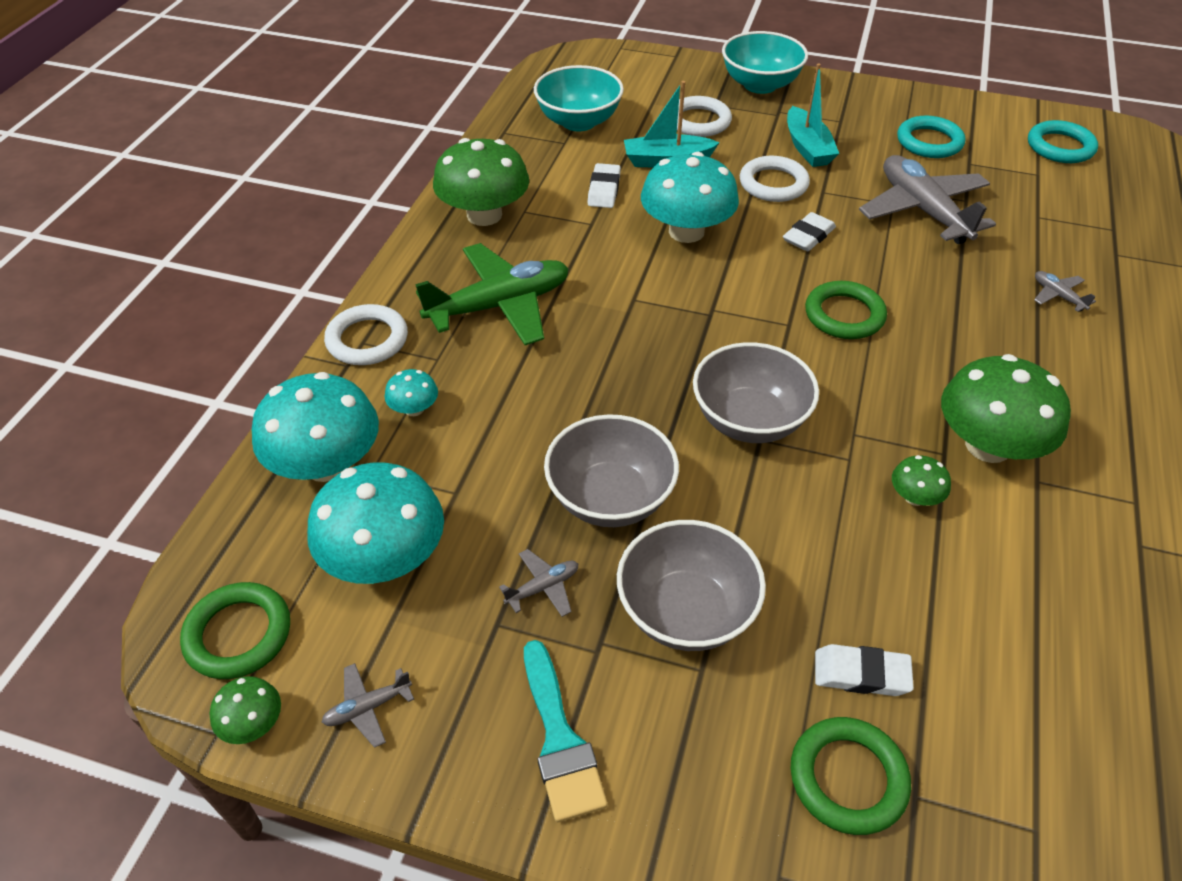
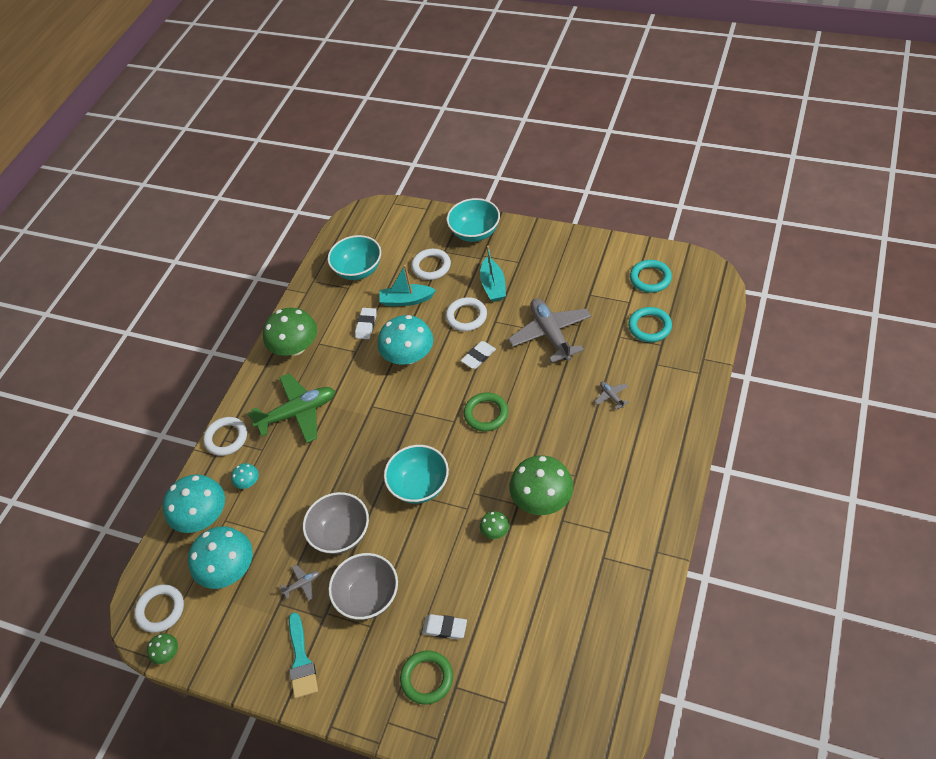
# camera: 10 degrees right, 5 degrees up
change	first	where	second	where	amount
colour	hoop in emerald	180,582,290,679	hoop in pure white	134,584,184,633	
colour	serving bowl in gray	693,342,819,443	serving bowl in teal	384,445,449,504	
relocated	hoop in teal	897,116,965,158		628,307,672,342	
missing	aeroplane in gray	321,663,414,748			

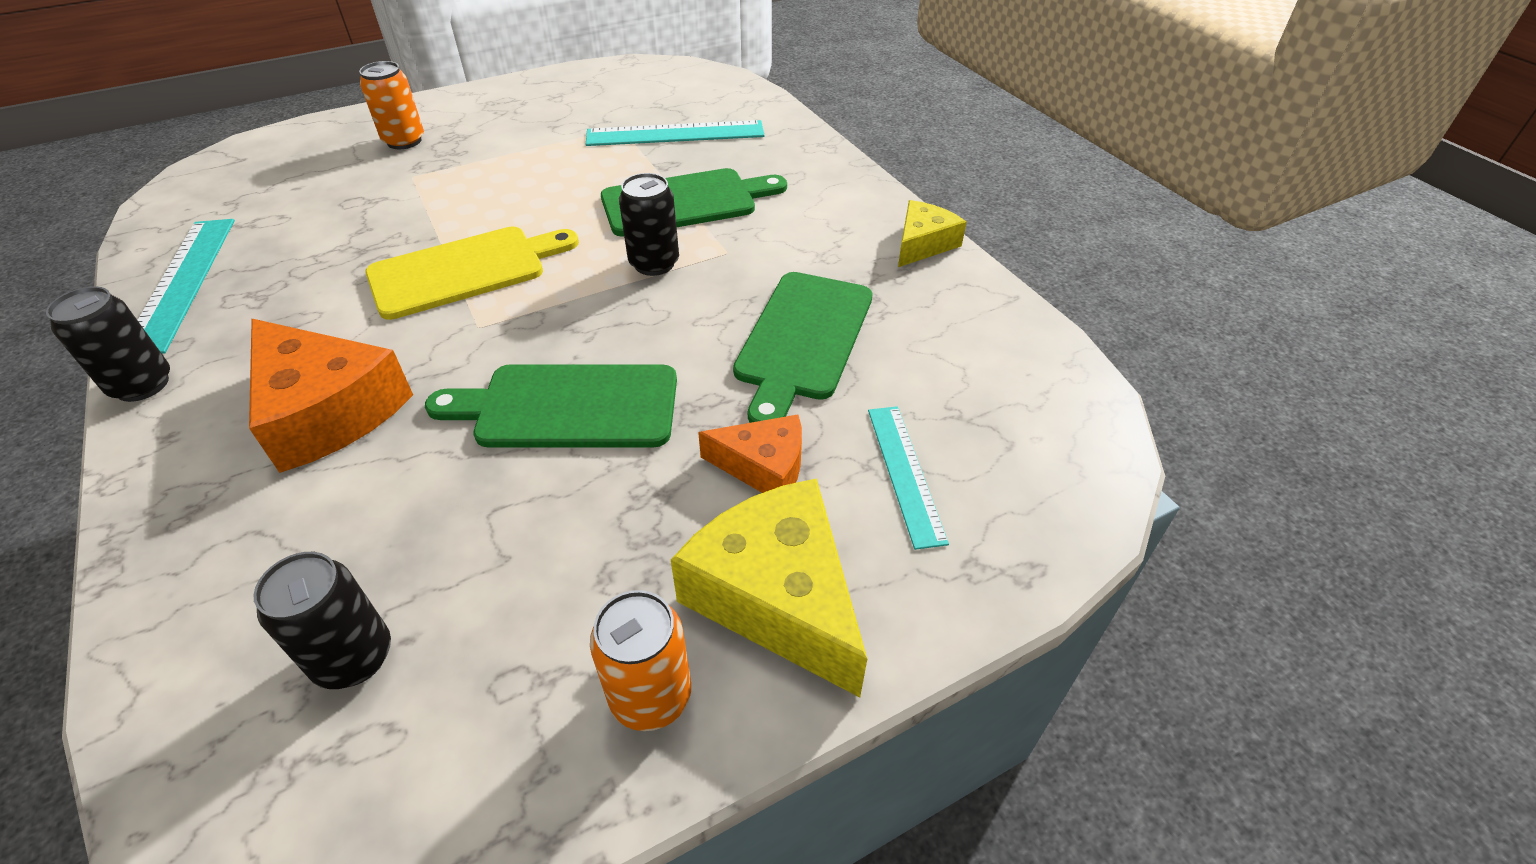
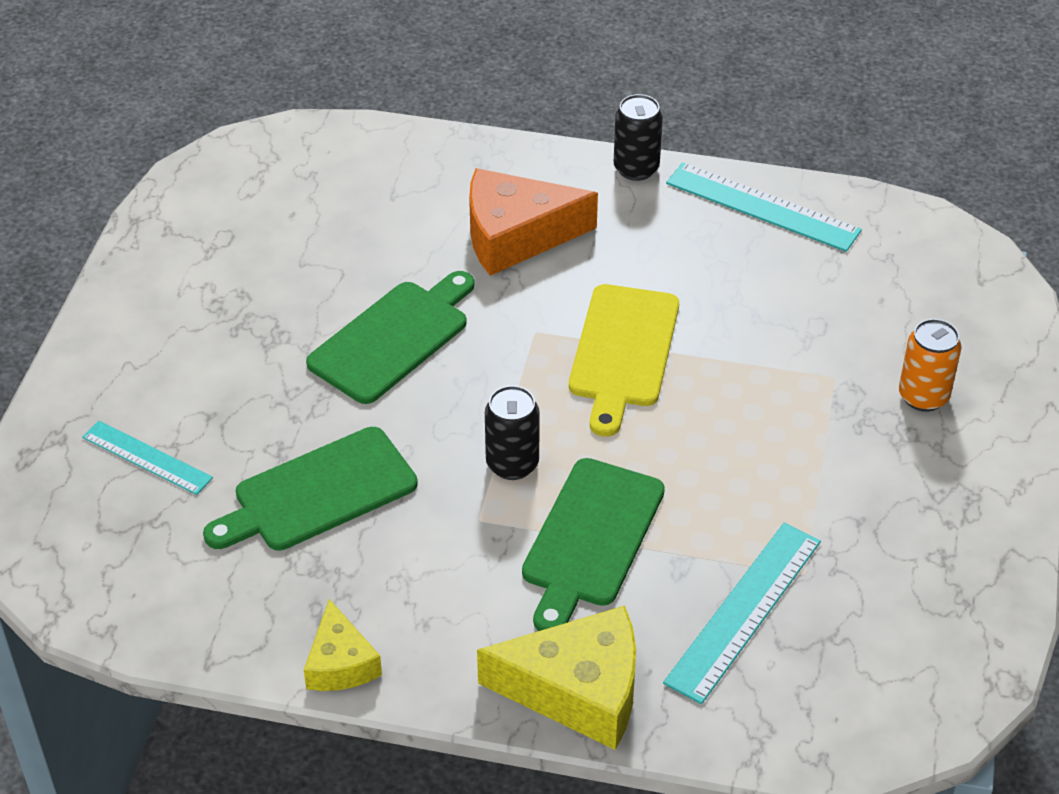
# camera: 130 degrees right, 0 degrees up
change	first	where	second	where	amount
spun	chopping board in emerald	733,272,873,423		203,427,418,550	90 degrees counterclockwise
relocated	piece of cheese in bright yellow	671,478,867,697		477,606,636,750	
missing	soda can in jet-black	253,552,391,689			
missing	soda can in orange	590,590,691,731			
missing	piece of cheese in orange	698,414,802,493			

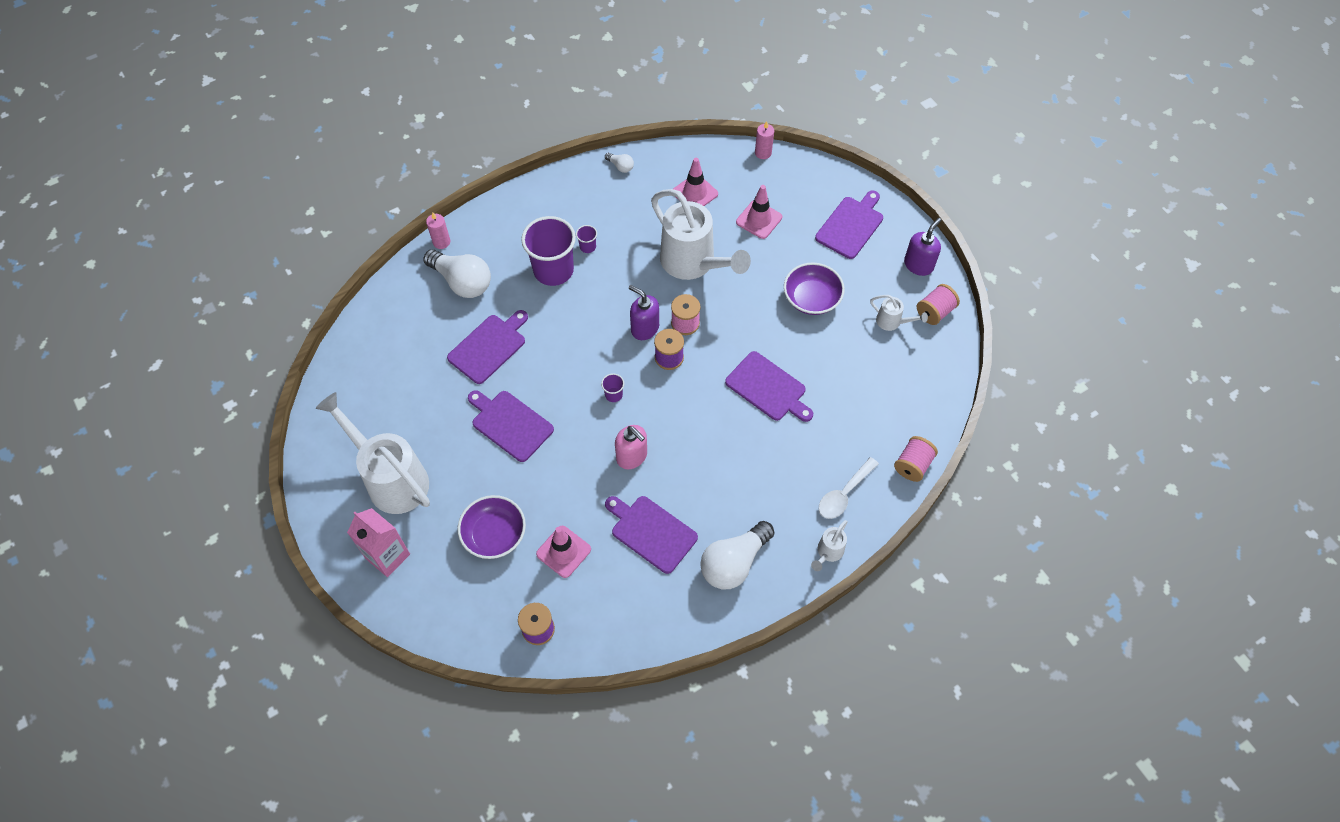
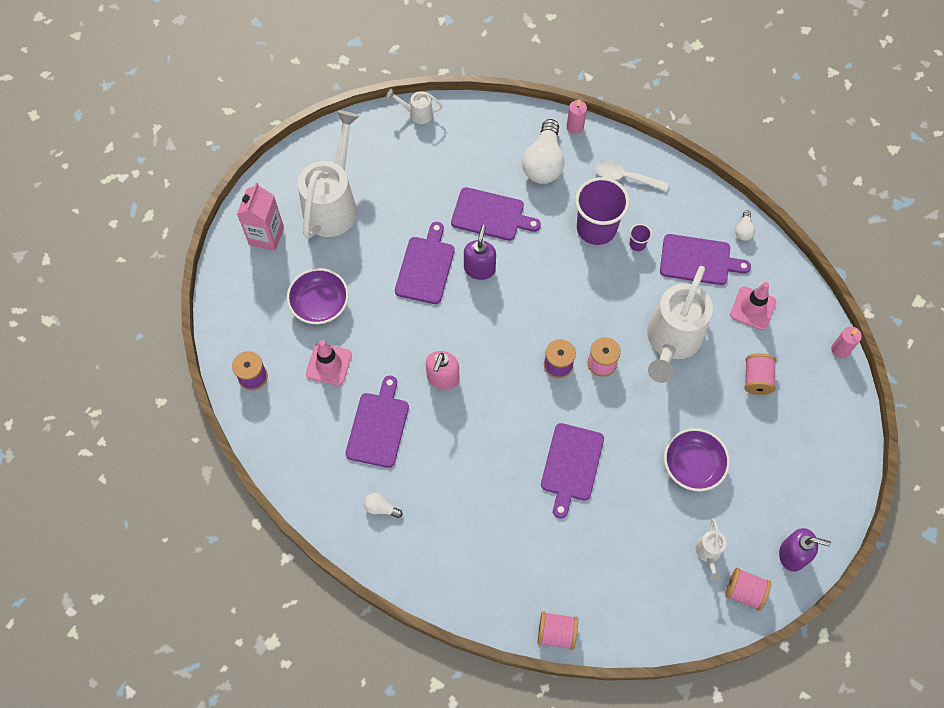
# camera: 65 degrees right, 5 degrees up
change	first	where	second	where	amount
size	light bulb in pure white	700,521,774,589		364,493,402,518	x0.45
relocated	watering can in pure white	811,520,848,571		387,89,443,124	
relocated	pump bottle in purple	629,285,659,340		464,225,496,280	
relocated	tablespoon in pure white	819,457,879,519		595,160,669,191	
relocated	chopping board in purple	815,191,883,259		660,234,751,285	
exchanged	traffic cone in pink	736,185,782,239	reel of thread in pink	745,353,776,395	
missing	cup in purple	601,373,624,402			

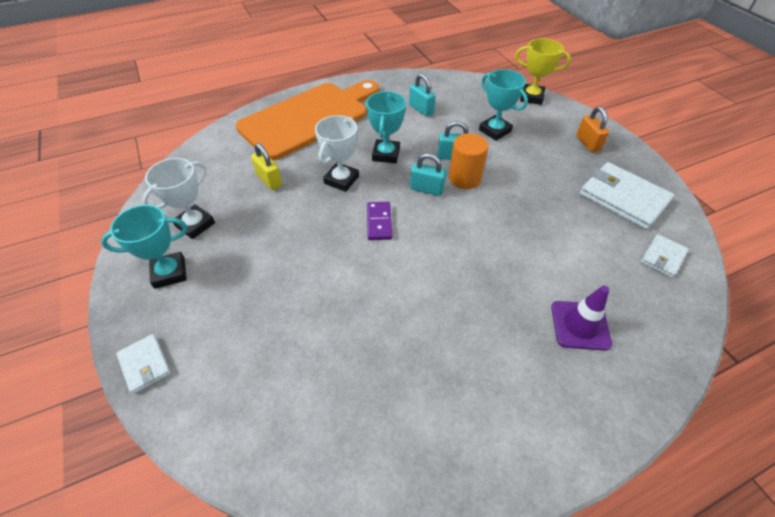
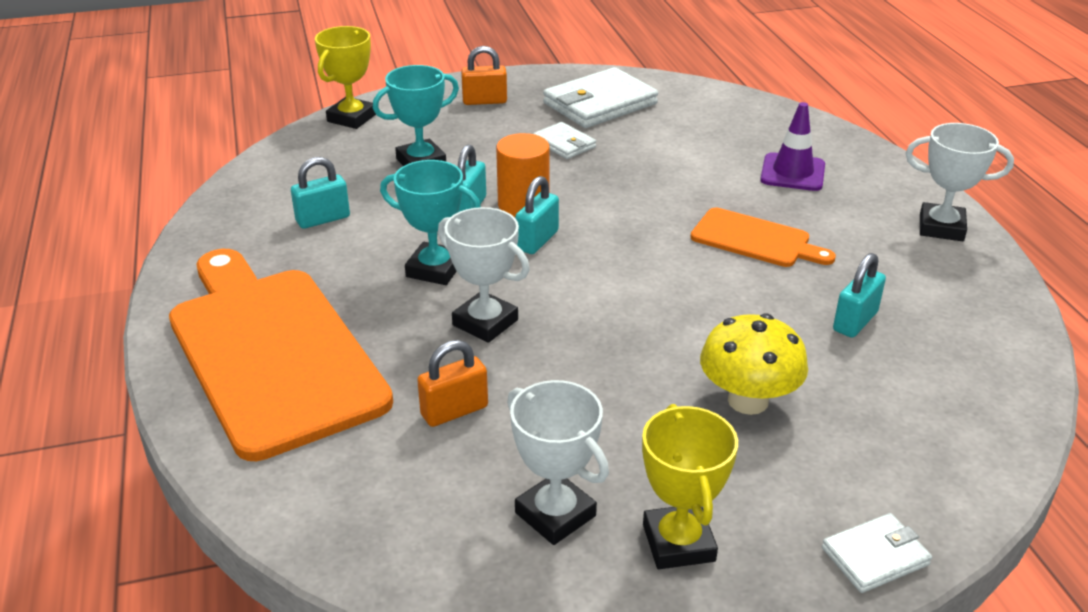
# camera: 80 degrees left, 15 degrees down
change	first	where	second	where	amount
colour	padlock in bright yellow	251,143,282,190	padlock in orange	417,340,488,427	
relocated	card wallet in pure white	640,234,689,278		533,122,596,159	
colour	prize cup in teal	101,205,188,289	prize cup in bright yellow	642,404,738,569	
appeared			chopping board in orange	691,208,836,267	
appeared			mushroom in bright yellow	700,313,808,415	
appeared			padlock in teal	833,253,886,338	
appeared			prize cup in pure white	906,123,1014,241	
missing	domino in purple	367,202,392,240			

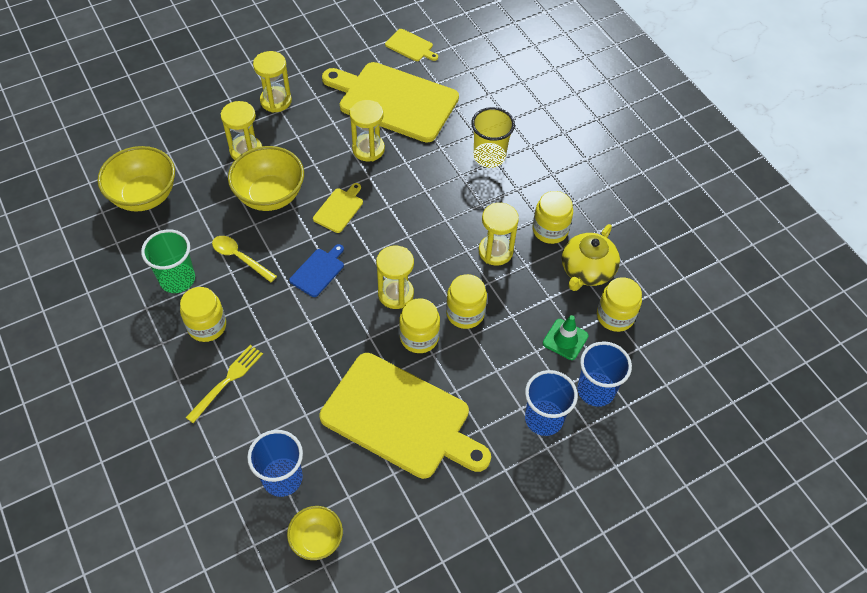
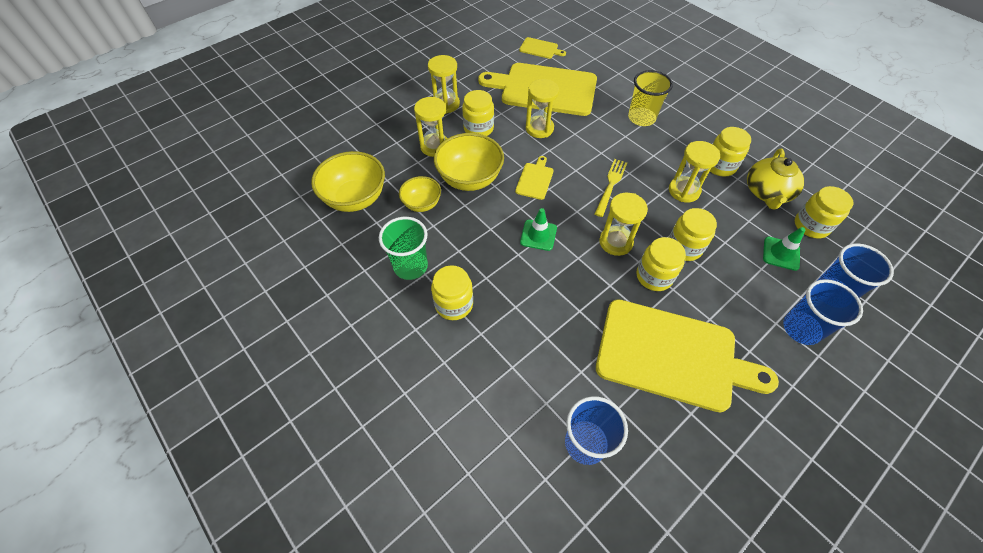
# camera: 10 degrees left, 0 degrees up
change	first	where	second	where	amount
relocated	serving bowl in bright yellow	287,506,343,560		399,176,441,212	
appeared			jar in bright yellow	462,90,494,136	
exchanged	chopping board in royal blue	289,244,344,297	traffic cone in emerald	520,208,557,251	
relocated	table fork in bright yellow	186,345,263,423		595,159,627,217	
missing	tablespoon in bright yellow	212,236,277,282			

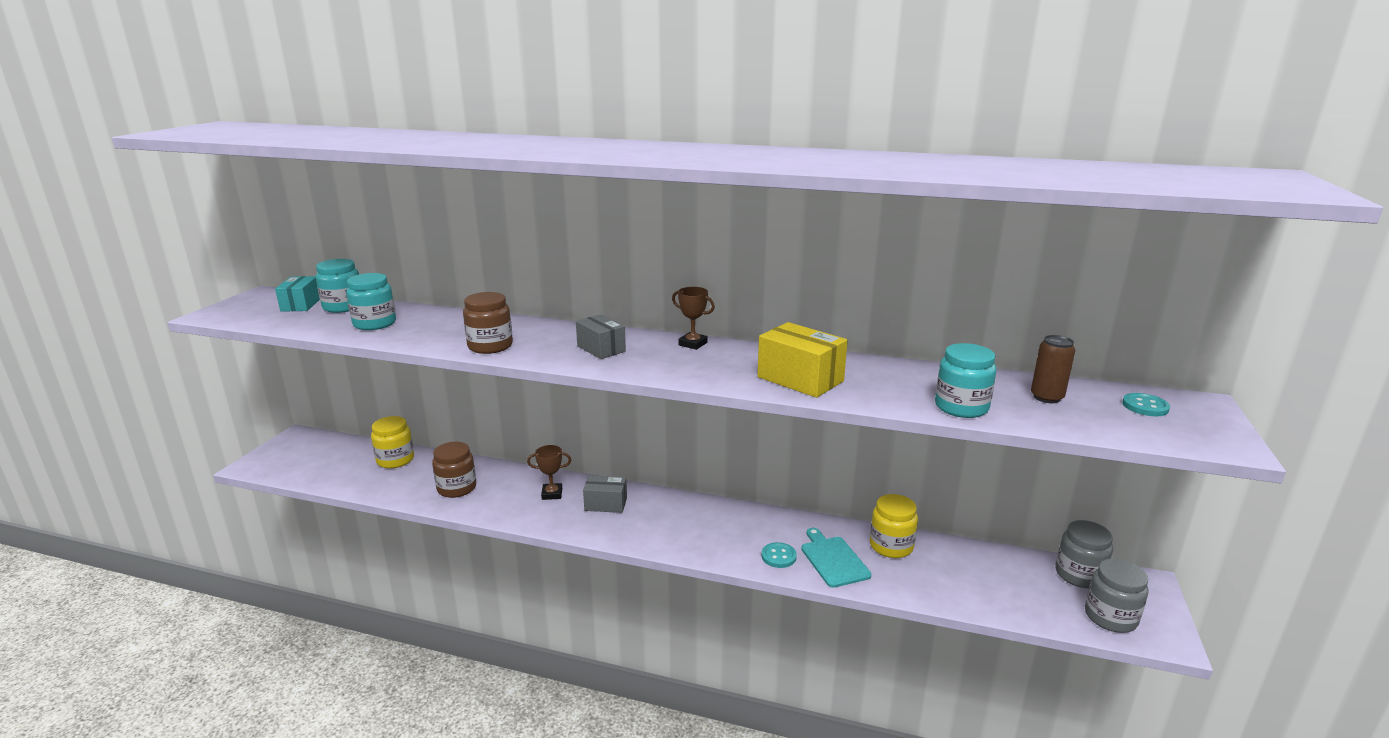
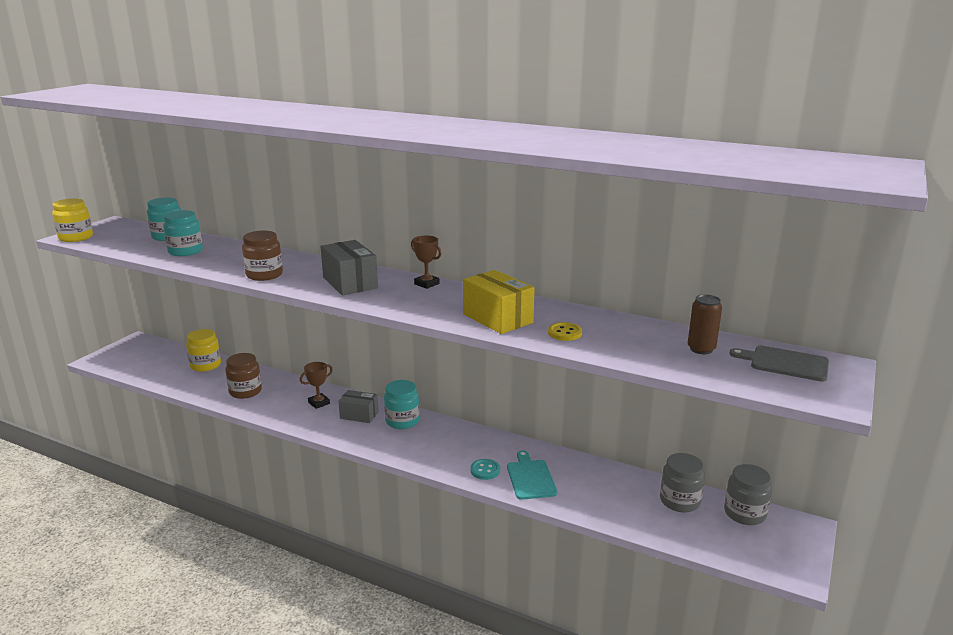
# camera: 10 degrees right, 0 degrees up
change	first	where	second	where	amount
relocated	jar in bright yellow	870,494,918,558		52,198,93,242	
spun	prize cup in brown	527,445,571,500		300,362,333,409	45 degrees counterclockwise
size	package in gray	576,314,626,359		320,240,378,295	x1.52
relocated	jar in teal	935,343,996,418		384,380,420,429	
appeared			shirt button in bright yellow	548,322,582,341	
relocated	jar in gray	1085,559,1149,633		660,453,705,513	
exchanged	shirt button in teal	1122,393,1170,416	chopping board in gray	729,346,829,382	
missing	package in teal	275,276,320,312			

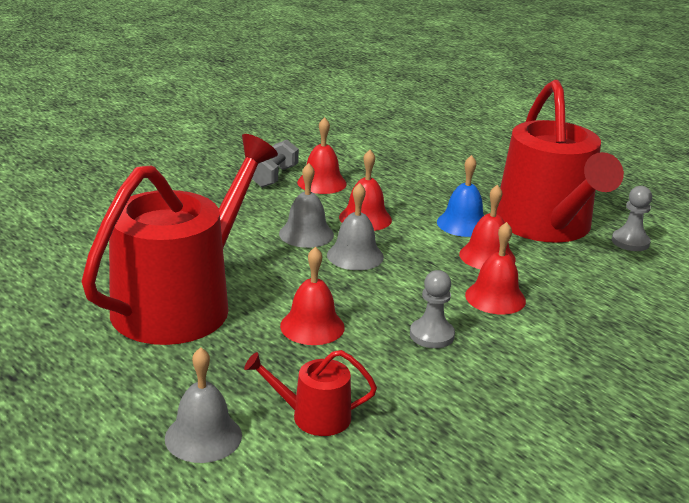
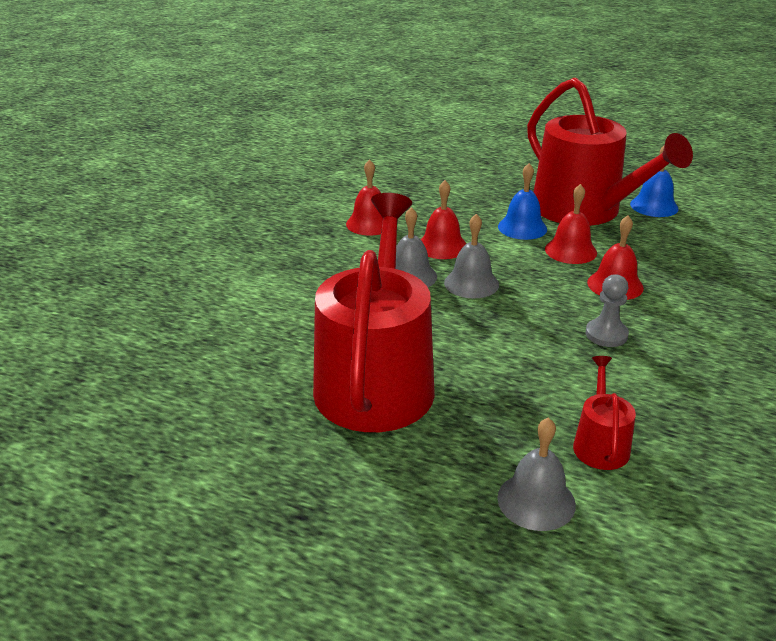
# camera: 25 degrees left, 5 degrees up
change	first	where	second	where	amount
spun	watering can in crimson	244,350,377,436		573,356,636,470	120 degrees clockwise
exchanged	game pawn in gray	612,186,652,251	school bell in royal blue	630,146,679,217	
missing	dumbbell in gray	252,140,299,188			
missing	school bell in crimson	280,247,345,345			

